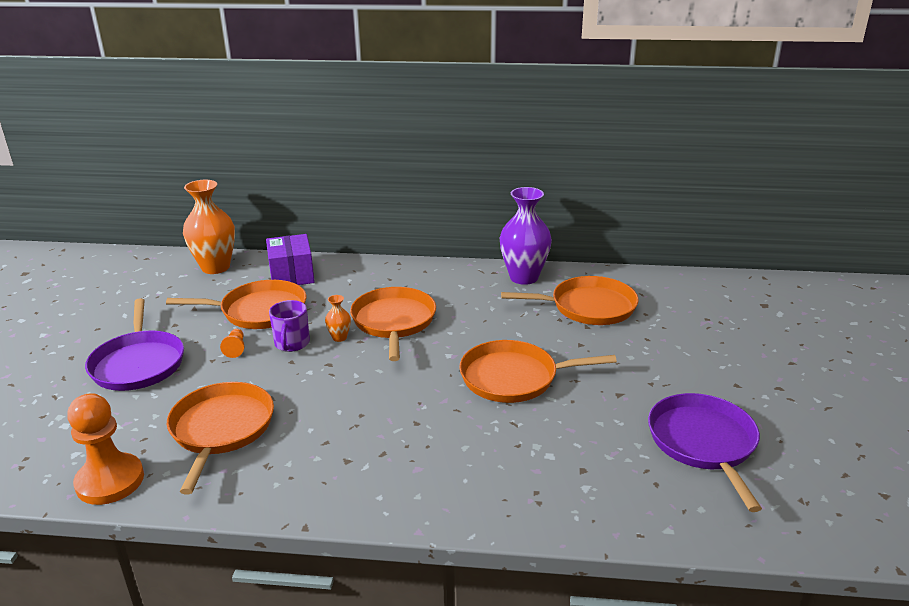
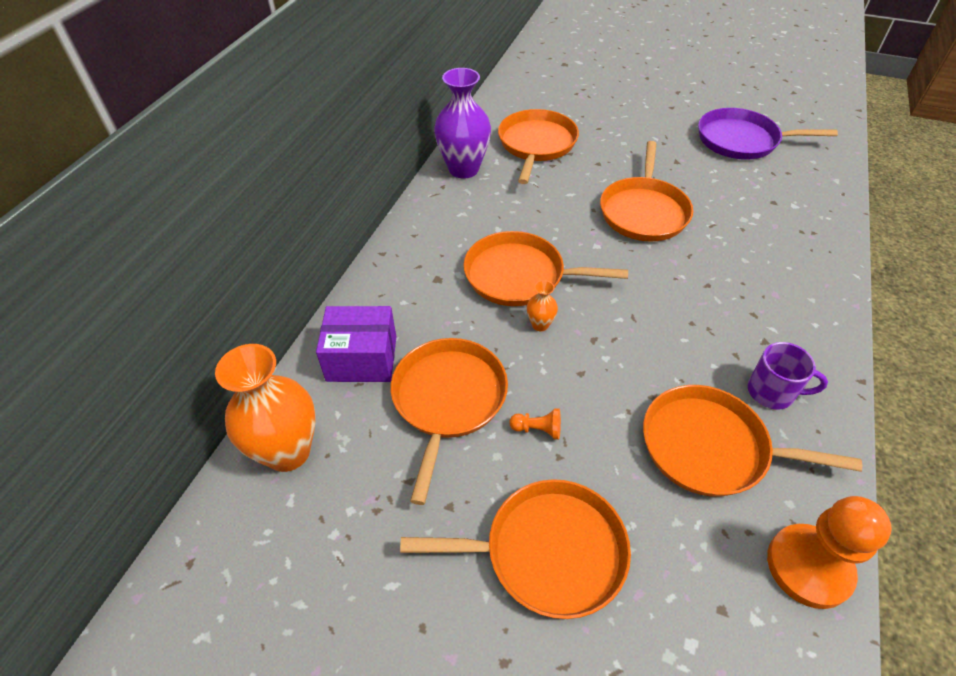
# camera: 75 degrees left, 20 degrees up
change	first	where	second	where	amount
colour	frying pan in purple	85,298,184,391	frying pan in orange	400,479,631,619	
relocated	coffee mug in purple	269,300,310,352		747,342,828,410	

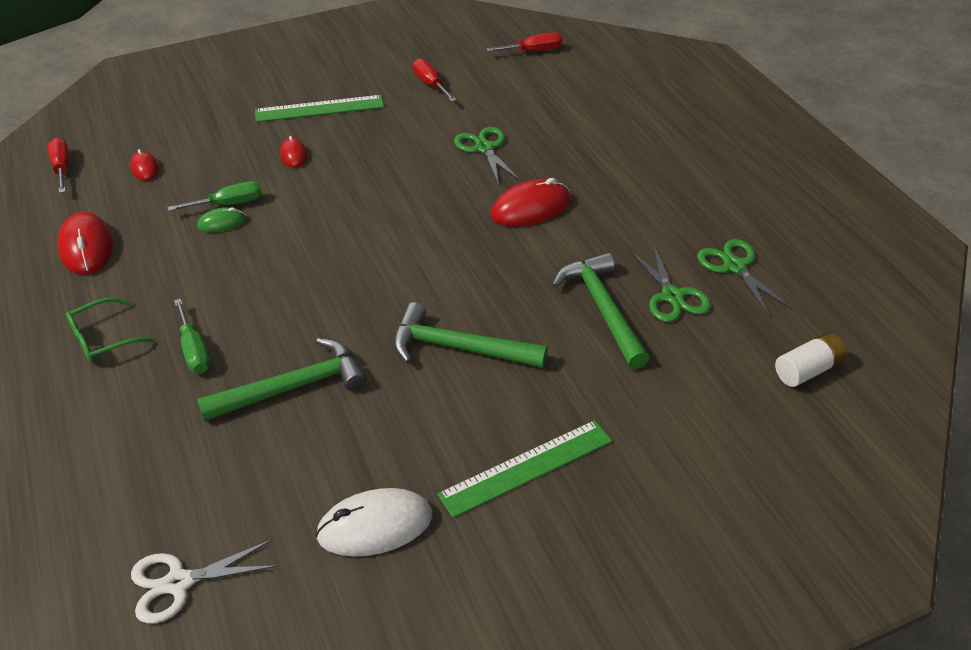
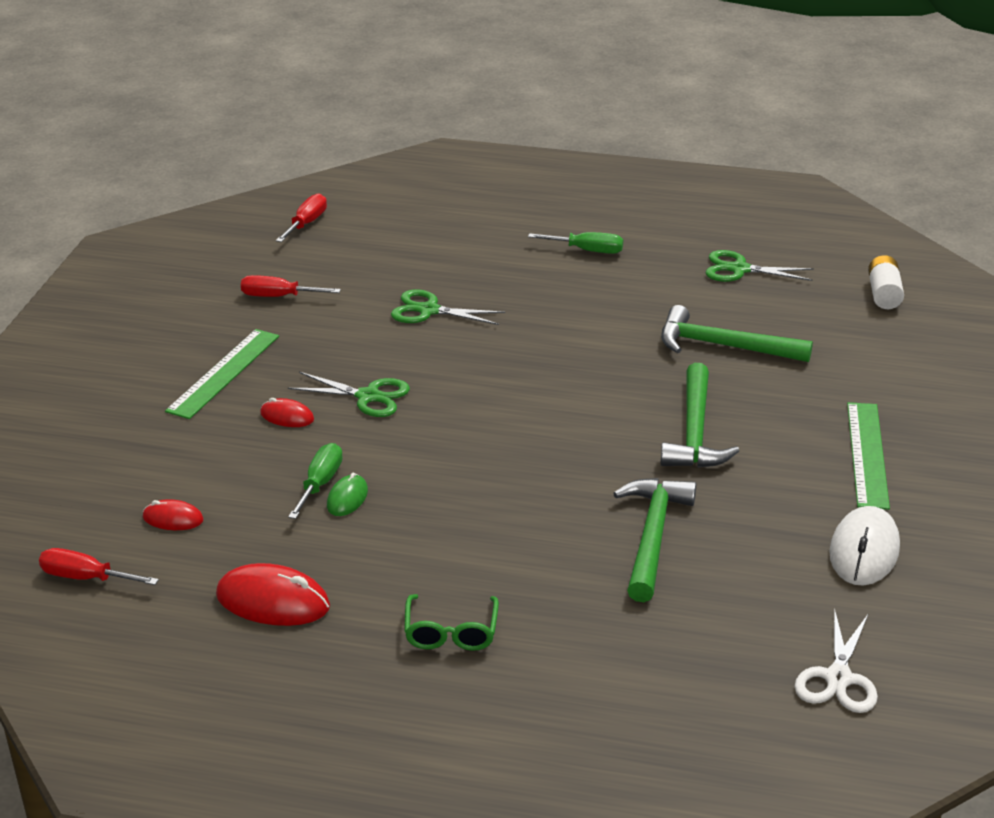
# camera: 55 degrees left, 10 degrees down
change	first	where	second	where	amount
relocated	scissors in emerald	630,244,711,322		288,372,410,417	
relocated	hand screwdriver in emerald	174,299,210,373		528,232,623,254	
spun	carpenter's hammer in emerald	393,302,548,368		660,363,739,468	45 degrees counterclockwise
missing	mouse in crimson	491,178,571,227			

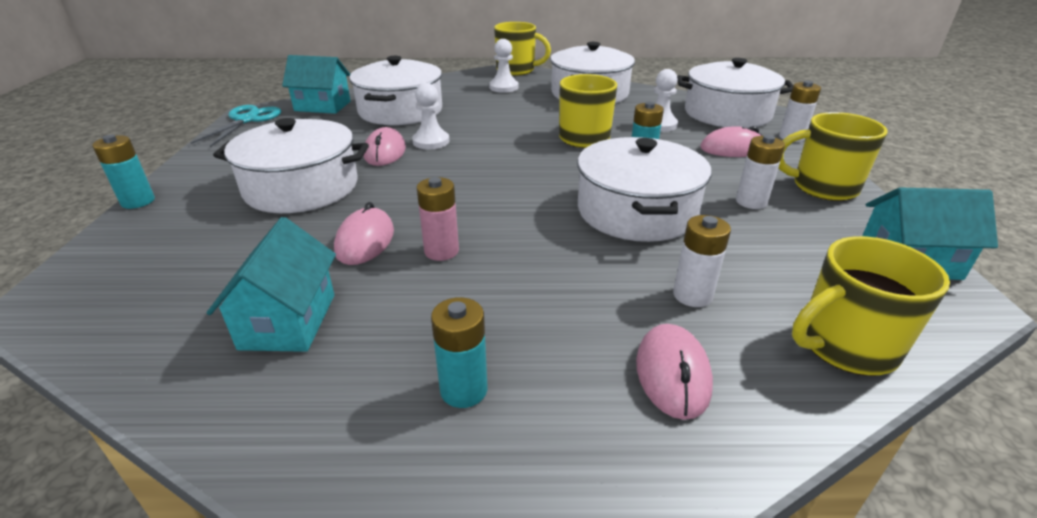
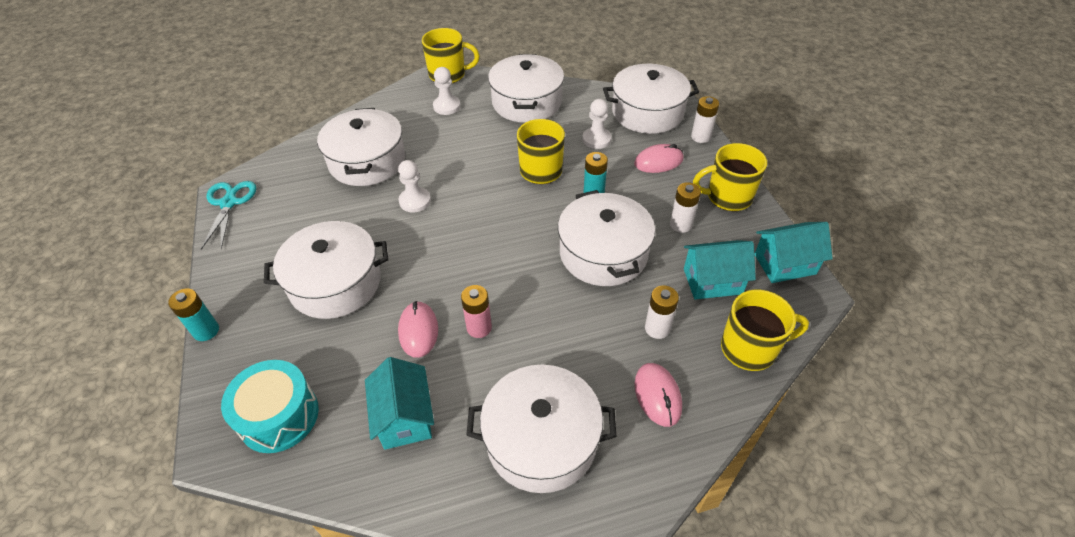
# camera: 15 degrees left, 15 degrees up
change	first	where	second	where	amount
appeared			toy drum in teal	221,360,319,453	
exchanged	AA battery in teal	431,297,487,408	pot in pure white	466,365,617,493	
relocated	cottage in teal	282,55,351,114		684,240,756,299	
spun	coffee mug in bright yellow	792,236,950,376		721,290,809,371	150 degrees counterclockwise
missing	mouse in pink	363,127,406,166			

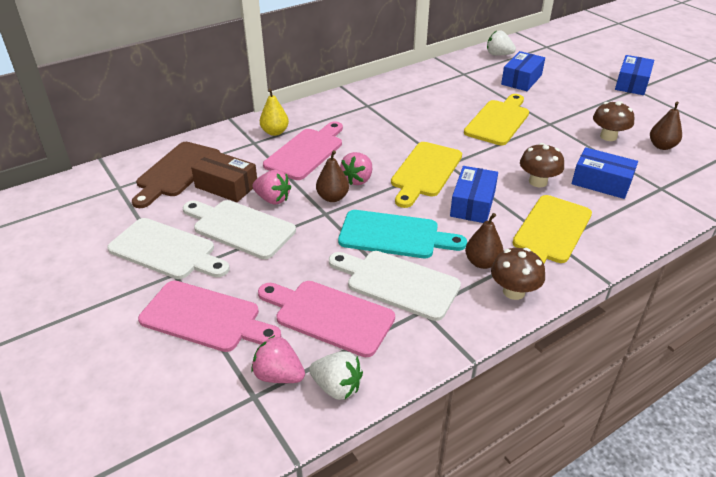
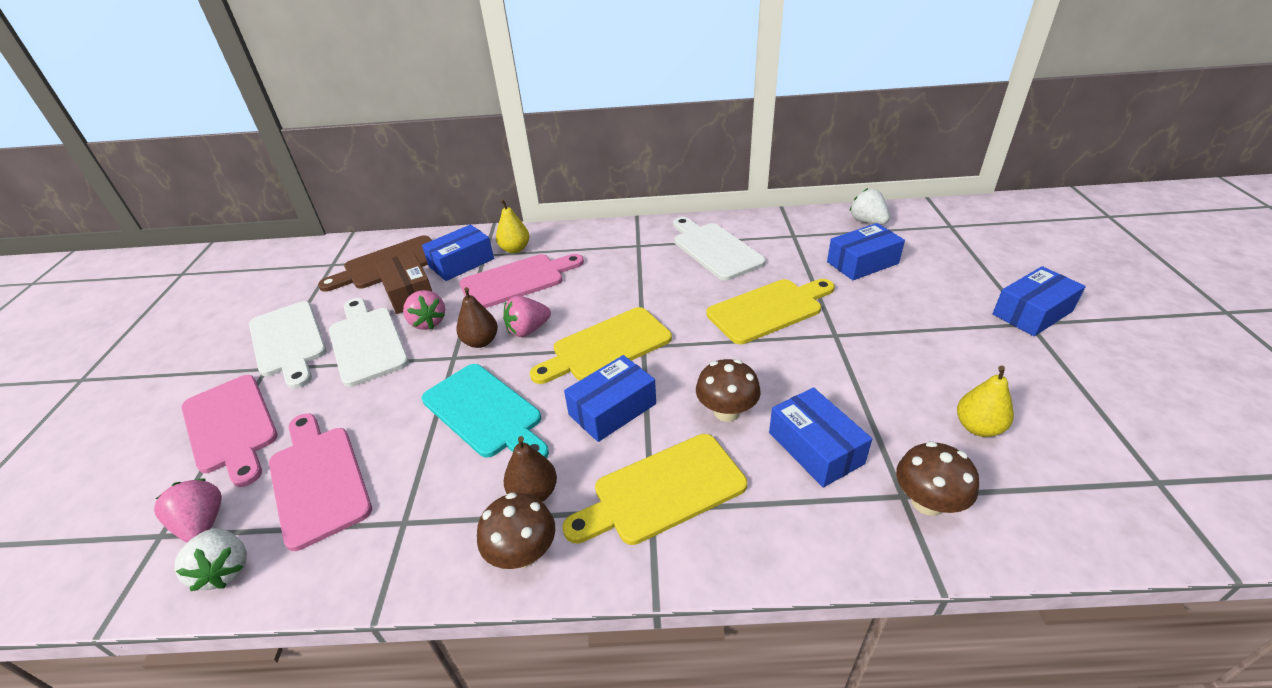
# camera: 35 degrees right, 0 degrees up
change	first	where	second	where	amount
appeared			package in royal blue	422,224,494,281	
relocated	chopping board in pure white	329,251,461,321		673,217,766,280	
relocated	mushroom in brown	593,101,634,141		896,441,979,516	
colour	pear fruit in brown	650,102,682,150	pear fruit in bright yellow	957,366,1014,437	

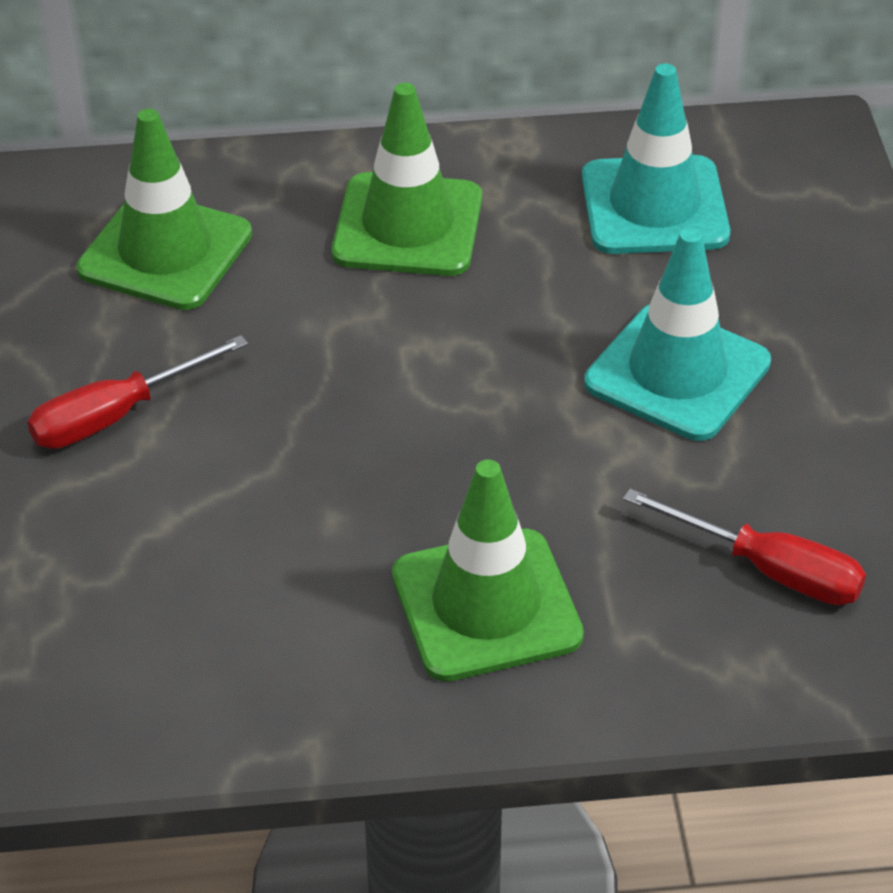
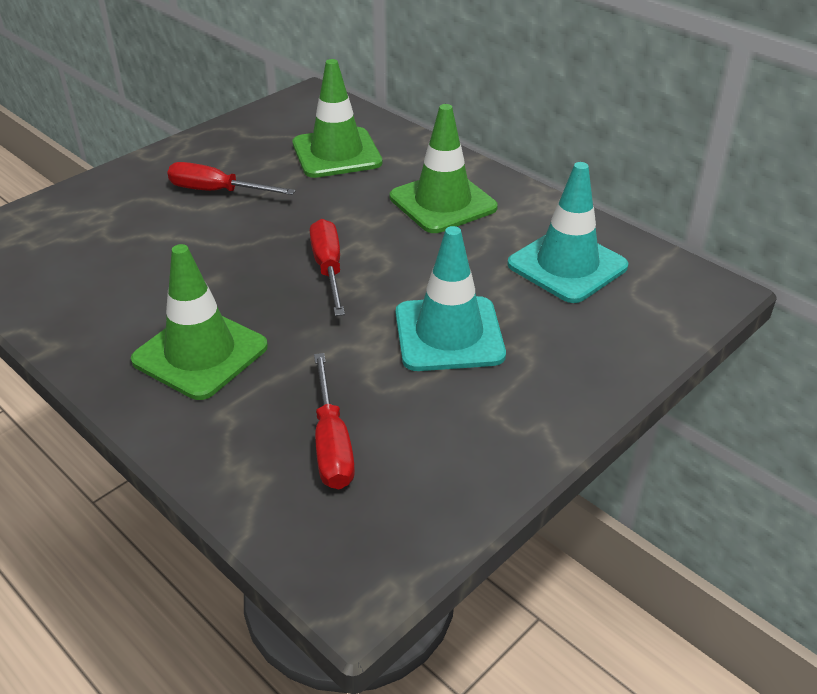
# camera: 50 degrees right, 5 degrees down
change	first	where	second	where	amount
appeared			hand screwdriver in crimson	310,219,345,316	

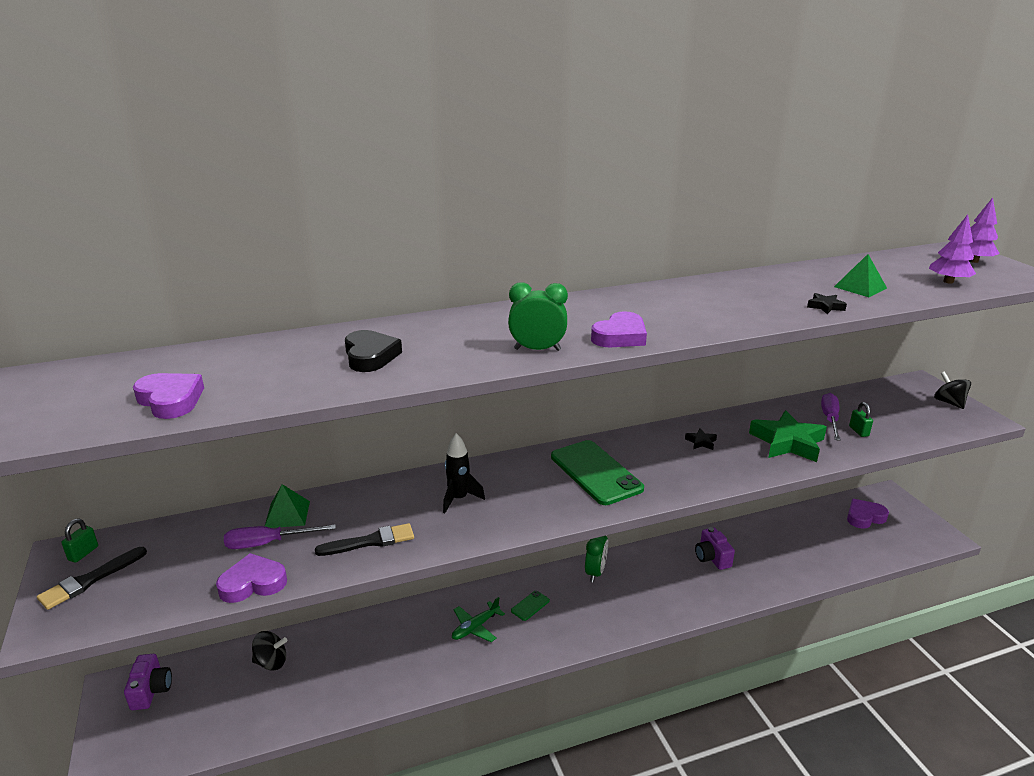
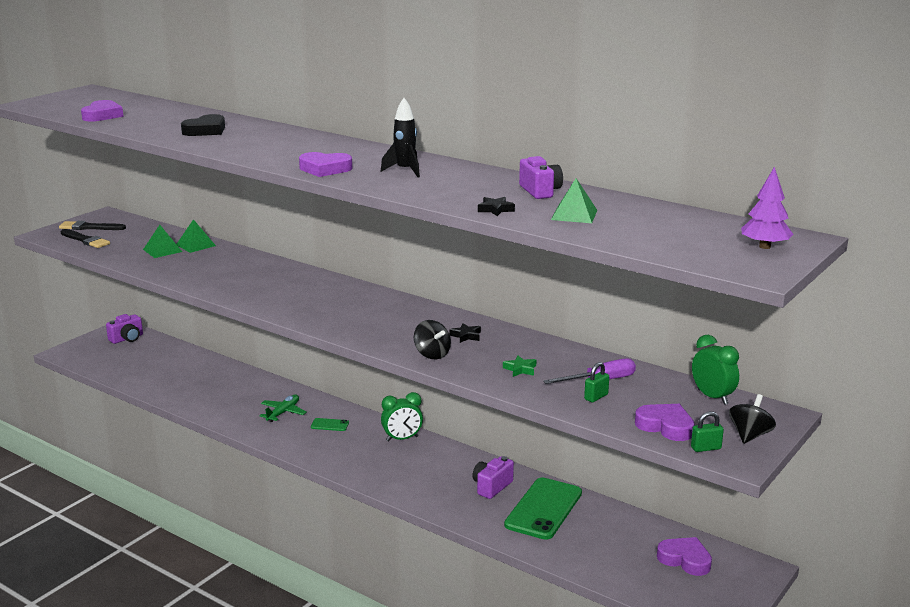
# camera: 55 degrees right, 5 degrees down
change	first	where	second	where	amount
relocated	paintbrush in jet-black	315,523,414,556		60,229,110,248	
exchanged	hand screwdriver in purple	224,524,336,549	solid pyramid in emerald	143,225,182,258	
spun	aeroplane in emerald	452,597,505,642		259,395,307,422	105 degrees clockwise
relocated	spaceship in jet-black	443,433,485,513		381,98,420,177	
relocated	toy top in jet-black	252,631,287,670		414,320,451,359	
size	star shape in emerald	749,410,827,462		503,355,536,377	x0.43
relocated	mobile phone in emerald	551,440,644,505		504,477,582,540	
appeared			photo camera in purple	519,156,563,199	
relocated	heart in purple	216,553,287,603		635,404,694,441	
relocated	padlock in emerald	61,519,98,563		691,411,724,452	
relocated	clock in emerald	508,282,568,351		692,335,739,405	
missing	tree in purple	929,214,976,284			

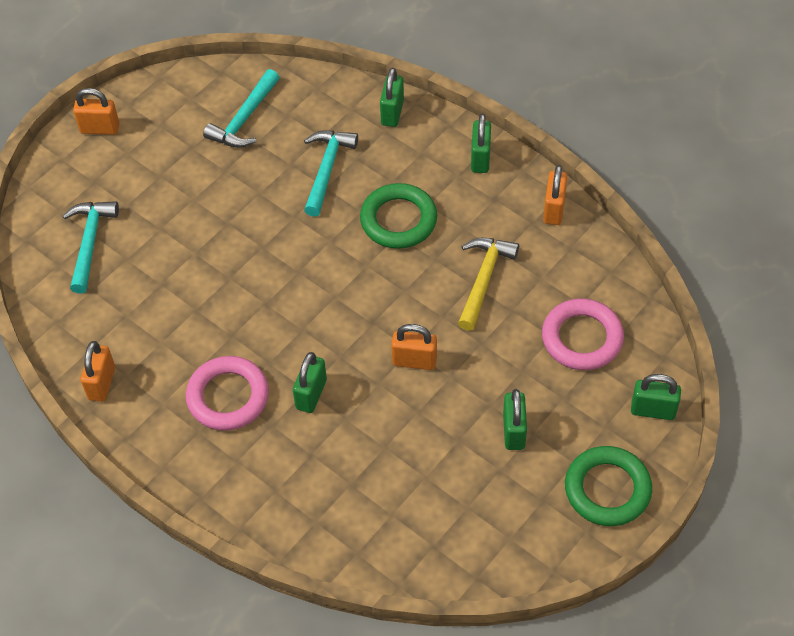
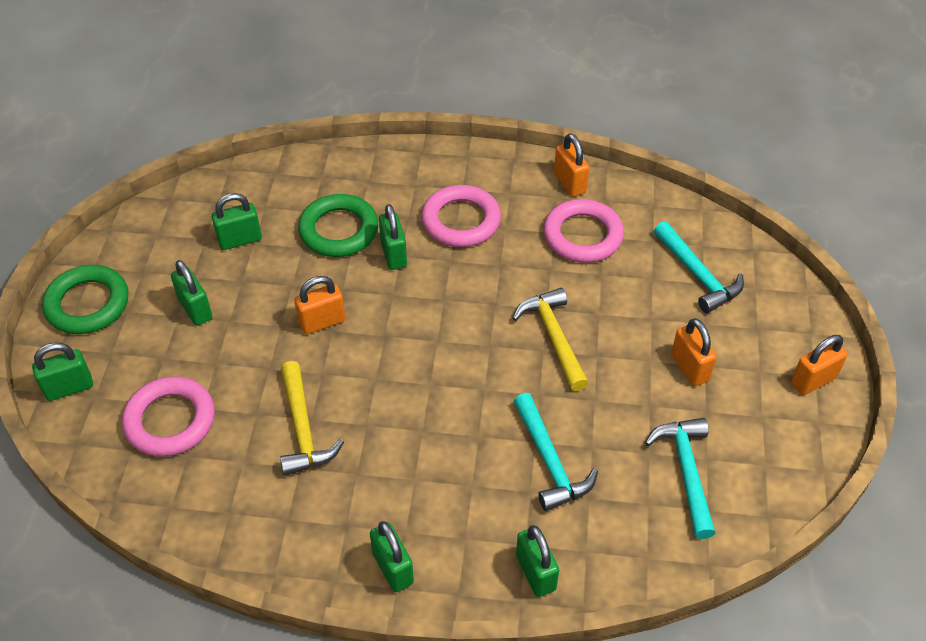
# camera: 145 degrees right, 5 degrees down
change	first	where	second	where	amount
appeared			padlock in emerald	212,193,262,250	
relocated	hoop in emerald	360,183,437,249		298,194,378,257	
appeared			carpenter's hammer in bright yellow	512,288,589,392	
appeared			hoop in pink	544,199,624,263	
relocated	padlock in orange	543,165,567,225		671,318,717,386	

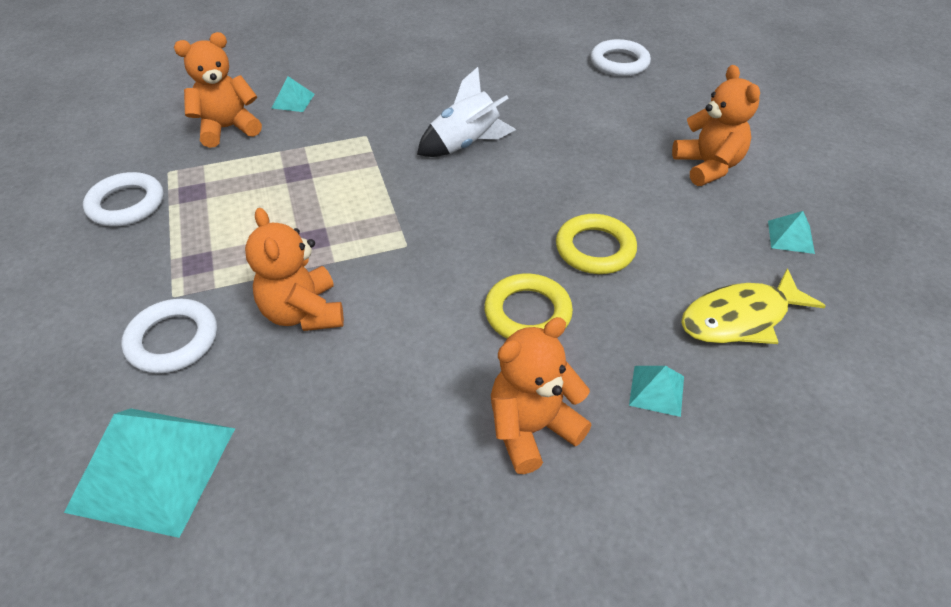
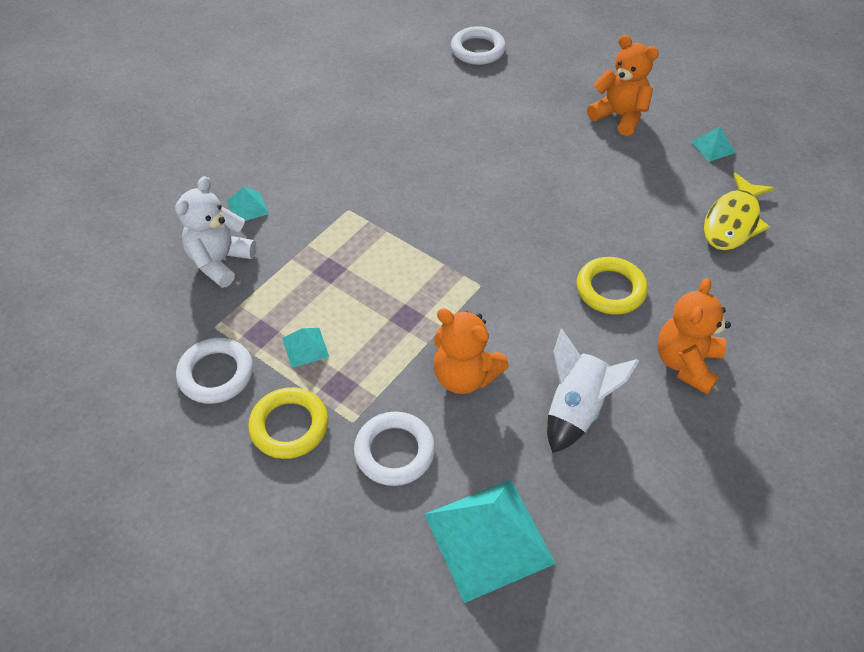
# camera: 35 degrees left, 5 degrees up
change	first	where	second	where	amount
colour	teddy in orange	174,32,262,148	teddy in pure white	175,176,257,288	
relocated	hoop in bright yellow	556,214,637,274		248,387,328,459	
relocated	solid pyramid in teal	629,366,684,417		282,328,329,368	
relocated	spaceship in pure white	417,67,516,157		547,329,639,453	

